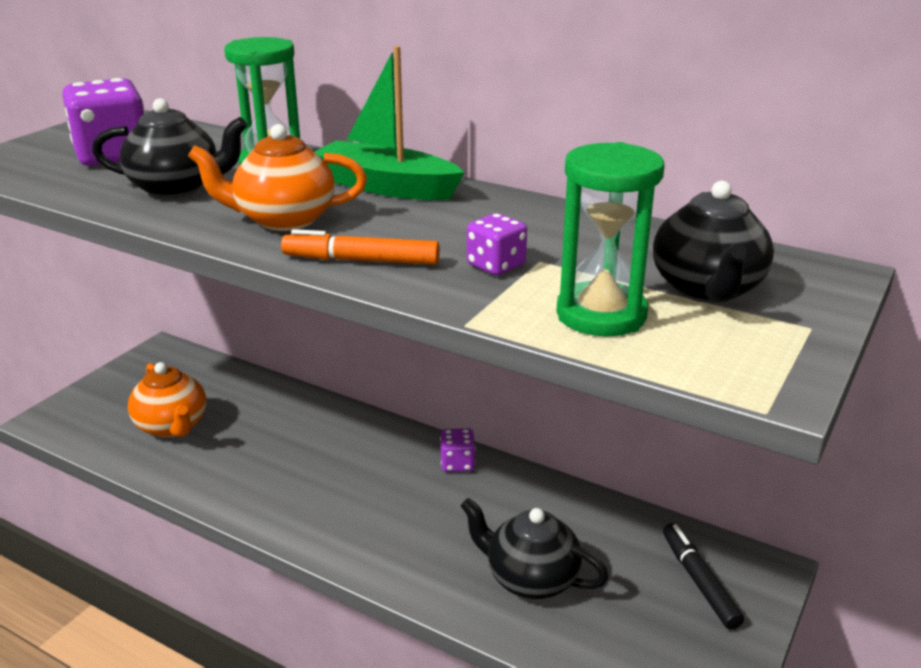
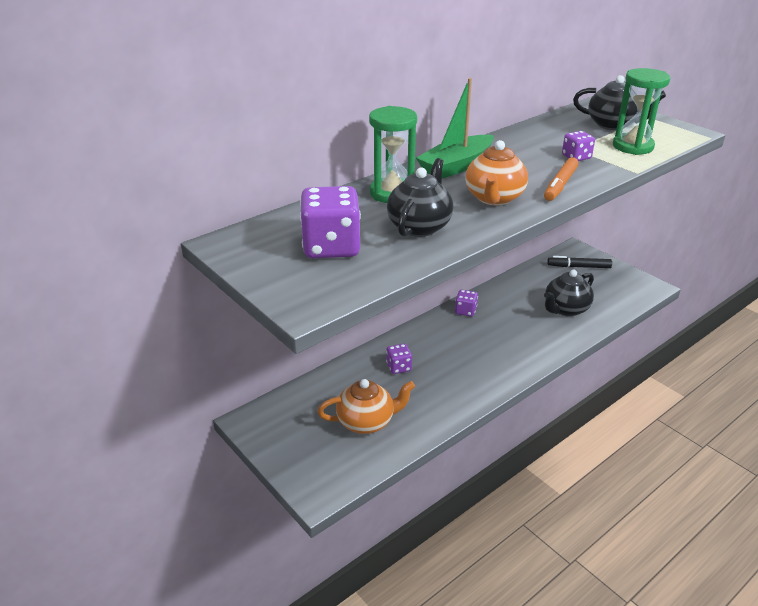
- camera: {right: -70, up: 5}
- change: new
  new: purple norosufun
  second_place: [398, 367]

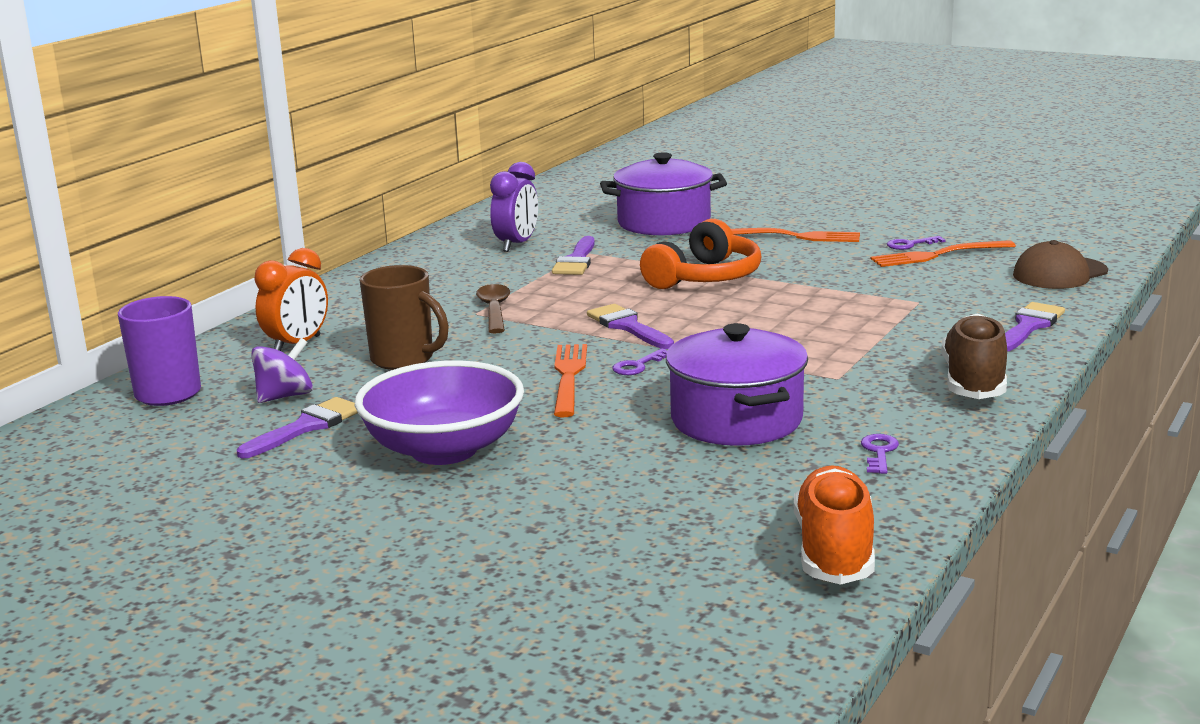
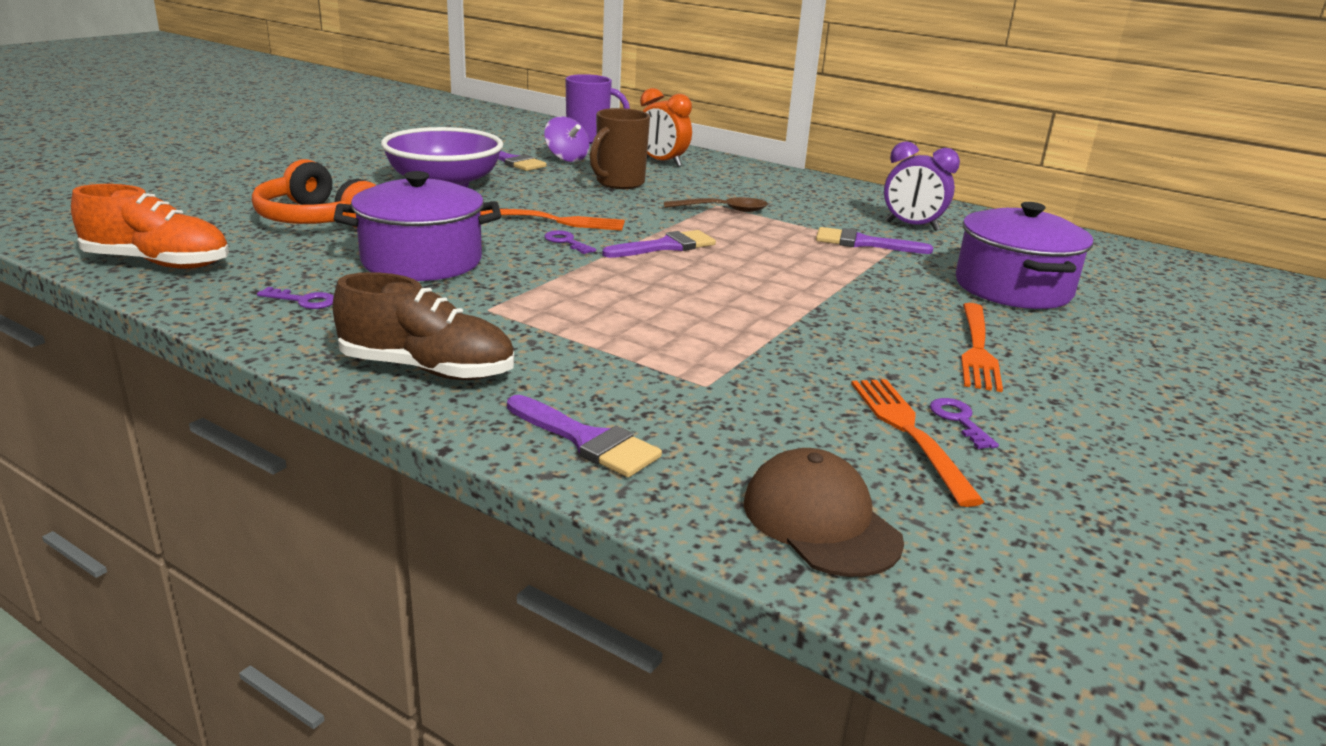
- camera: {right: 90, up: 5}
- change: shifted
  old: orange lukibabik
  first_place: [705, 277]
  second_place: [317, 219]

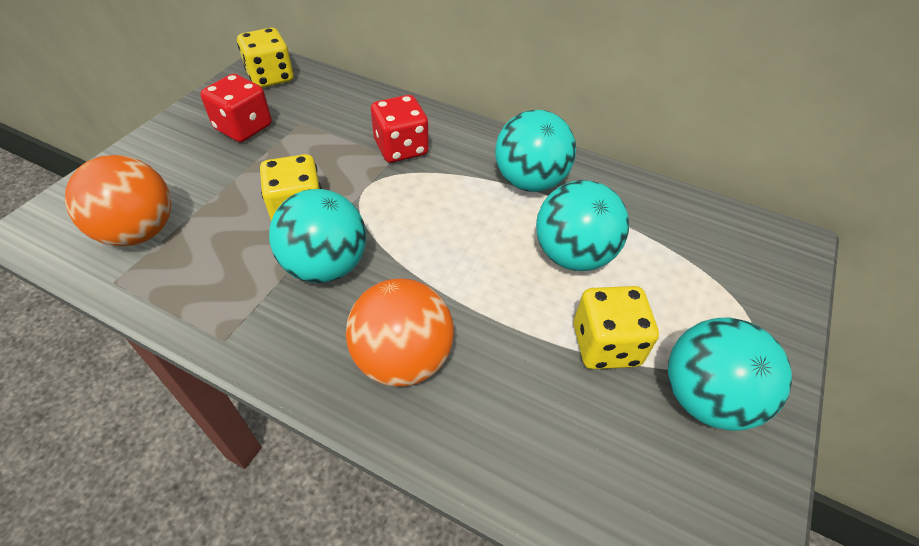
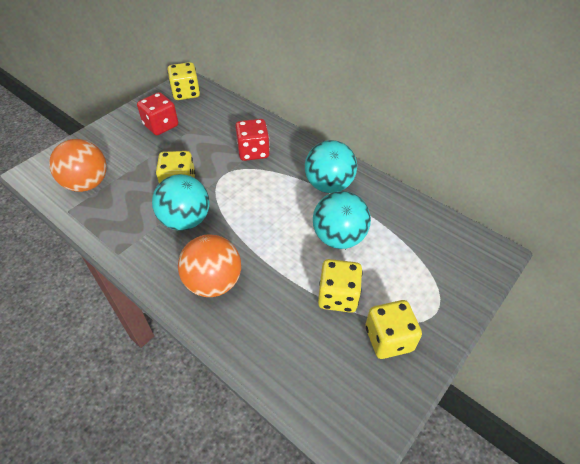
- camera: {right: 15, up: 0}
- change: swapped
  old: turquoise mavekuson
  new: yellow norosufun
  first_place: [705, 397]
  second_place: [388, 339]

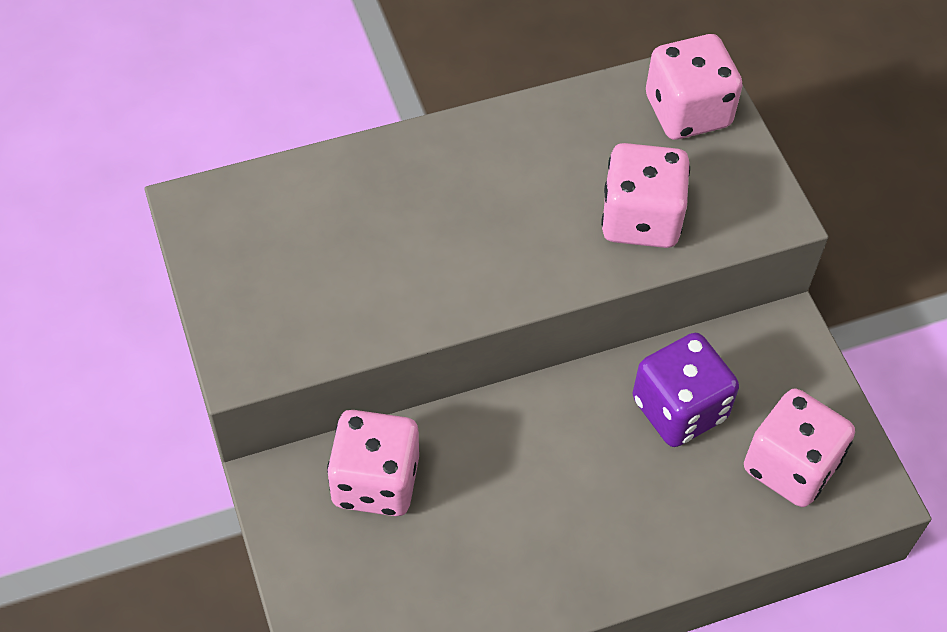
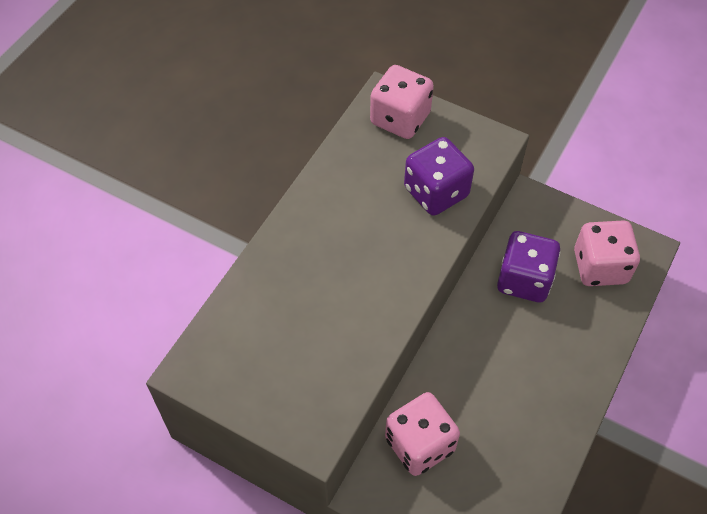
- camera: {right: -40, up: 0}
- change: repainted
  old: pink norosufun
  new: purple norosufun
  first_place: [640, 219]
  second_place: [436, 192]

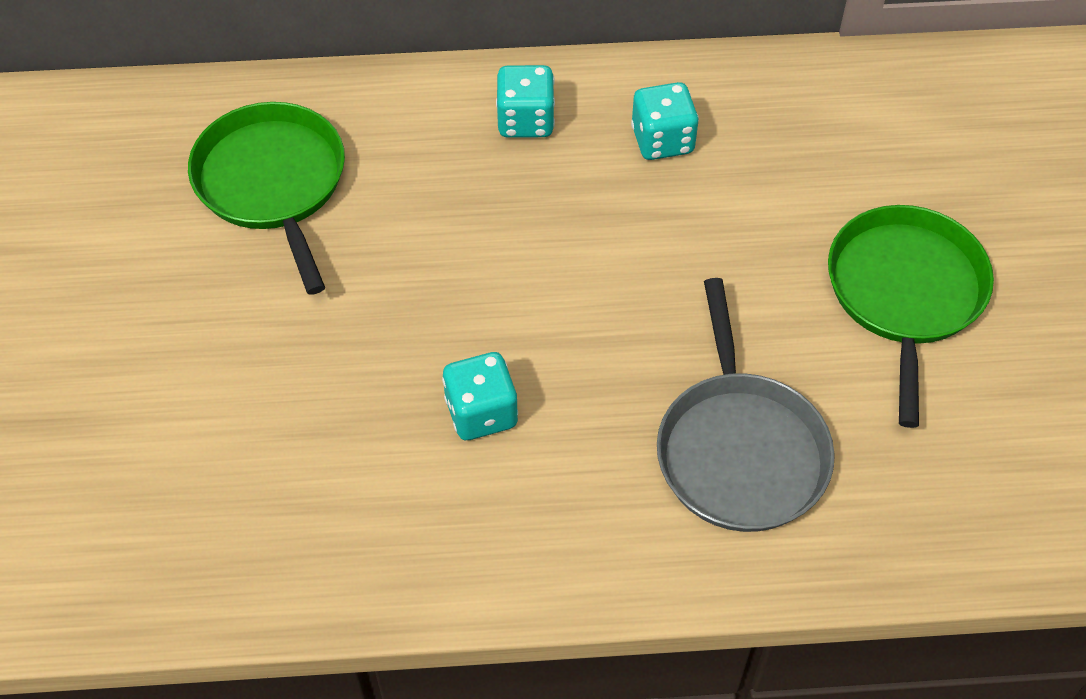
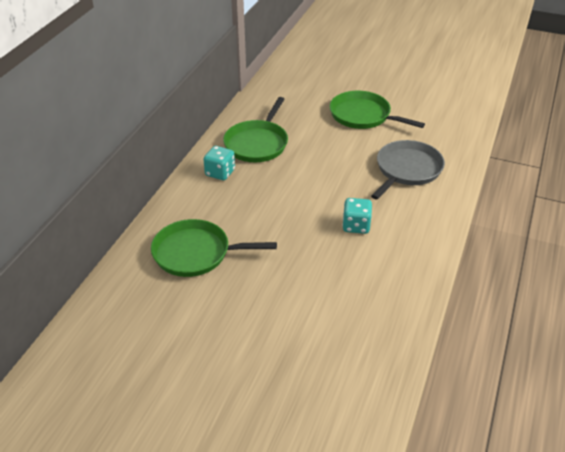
- camera: {right: -65, up: -15}
- change: swapped
  old: turquoise norosufun
  new: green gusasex
  first_place: [662, 140]
  second_place: [257, 143]
- change: rotated
  old: grey gusasex
  first_place: [740, 450]
  second_place: [407, 170]
  degrees: -75

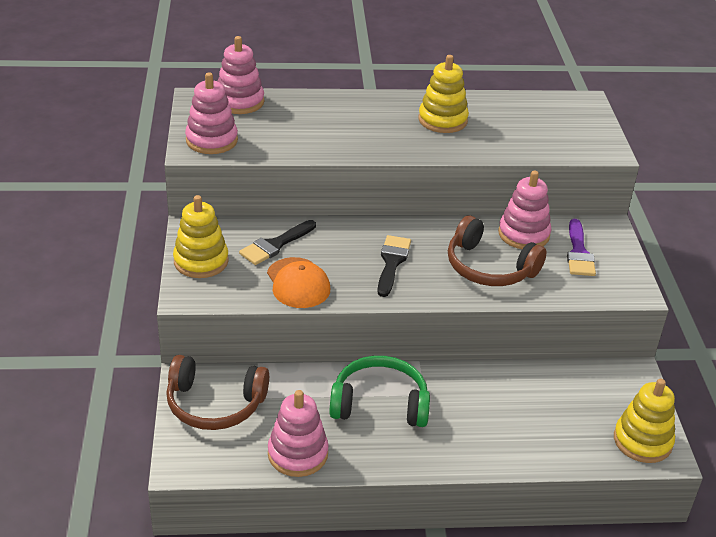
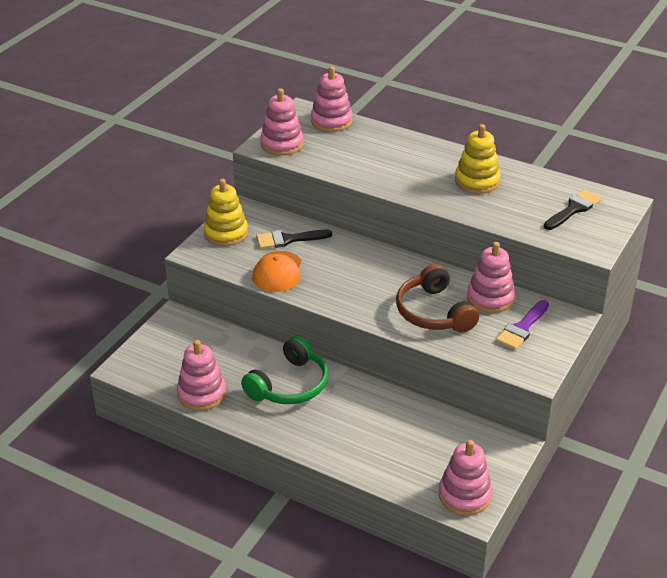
- camera: {right: 35, up: 0}
- change: shifted
  old: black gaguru
  first_place: [392, 262]
  second_place: [573, 209]
- change: gone
  old: brown lukibabik
  first_place: [214, 404]
- change: rotated
  old: green lukibabik
  first_place: [380, 403]
  second_place: [289, 385]
  degrees: 90
- change: repainted
  old: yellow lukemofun
  new: pink lukemofun
  first_place: [642, 441]
  second_place: [464, 495]

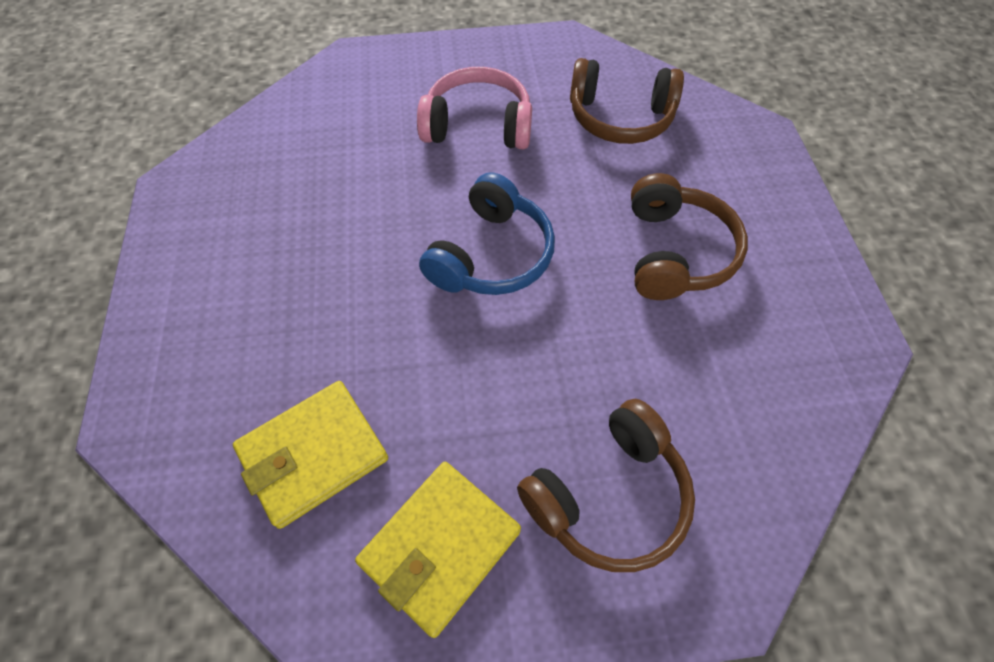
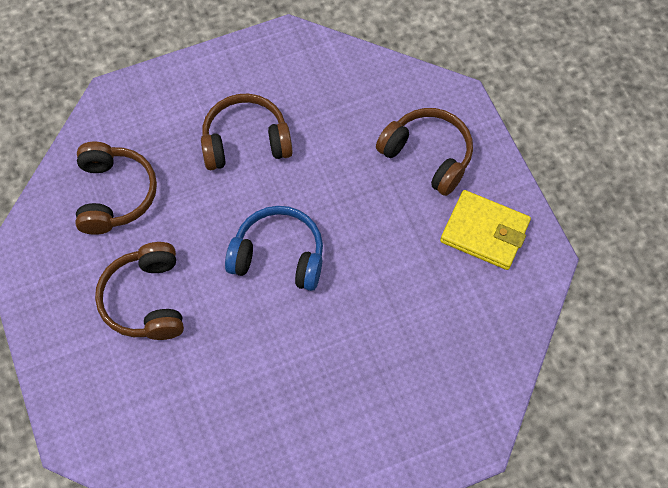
- camera: {right: -105, up: 5}
- change: repainted
  old: pink lukibabik
  new: brown lukibabik
  first_place: [478, 125]
  second_place: [146, 300]
- change: gone
  old: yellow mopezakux
  first_place: [313, 455]

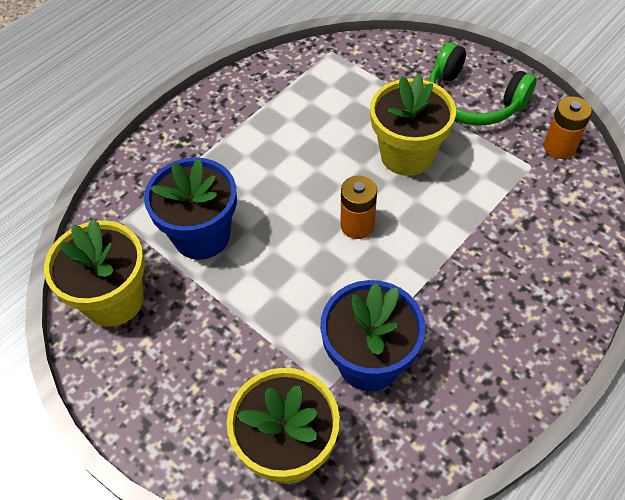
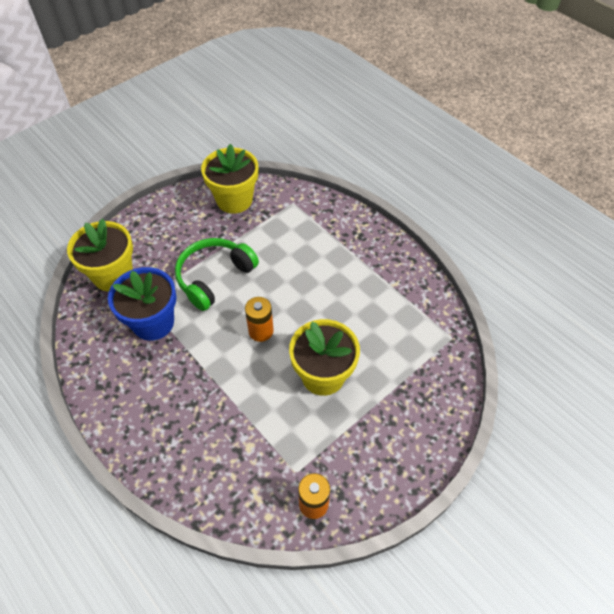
- camera: {right: 95, up: 0}
- change: shifted
  old: green lukibabik
  first_place: [472, 100]
  second_place: [214, 277]
- change: gone
  old: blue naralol
  first_place: [201, 236]

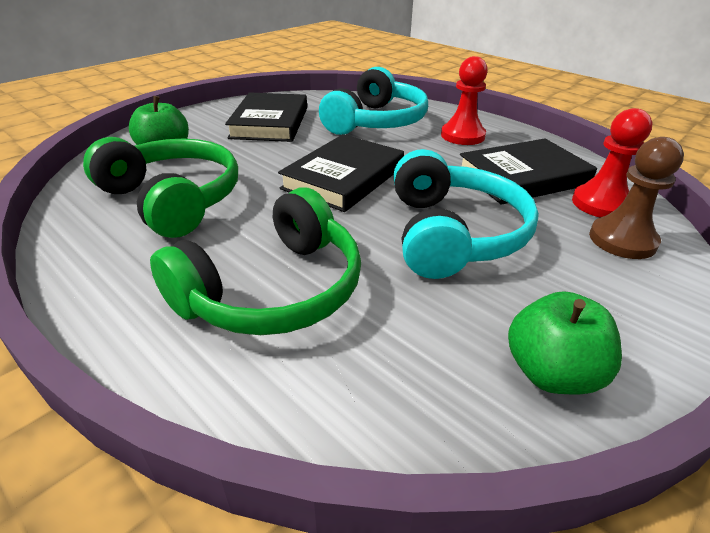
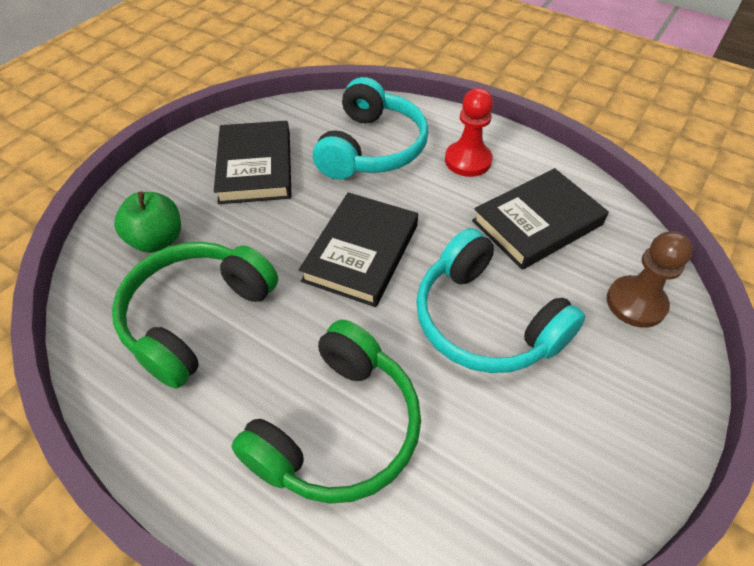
- camera: {right: -10, up: 15}
- change: gone
  old: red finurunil
  first_place: [601, 204]
- change: rotated
  old: green lukibabik
  first_place: [173, 199]
  second_place: [196, 317]
  degrees: -90
- change: rotated
  old: turquoise lukibabik
  first_place: [453, 234]
  second_place: [484, 321]
  degrees: 150
- change: gone
  old: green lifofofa
  first_place: [551, 373]

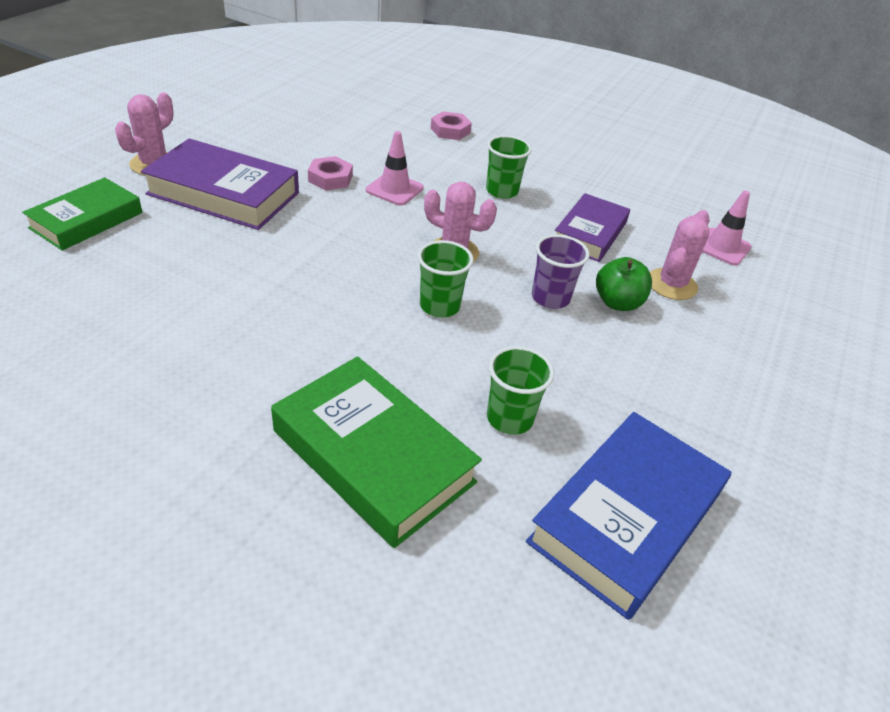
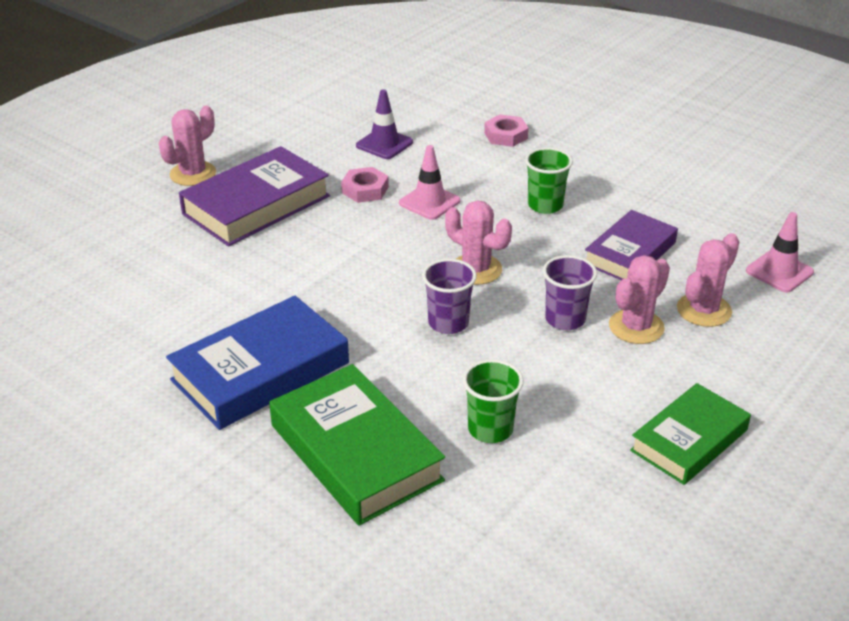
- camera: {right: 15, up: -5}
- change: rotated
  old: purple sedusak
  first_place: [224, 193]
  second_place: [256, 205]
  degrees: -75
- change: shifted
  old: green sedusak
  first_place: [87, 220]
  second_place: [689, 440]
- change: repainted
  old: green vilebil
  new: purple vilebil
  first_place: [439, 306]
  second_place: [448, 323]
- change: swapped
  old: green lifofofa
  new: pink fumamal
  first_place: [617, 303]
  second_place: [636, 327]
- change: shifted
  old: blue sedusak
  first_place: [626, 517]
  second_place: [260, 371]
- change: new
  new: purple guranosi
  second_place: [384, 144]

